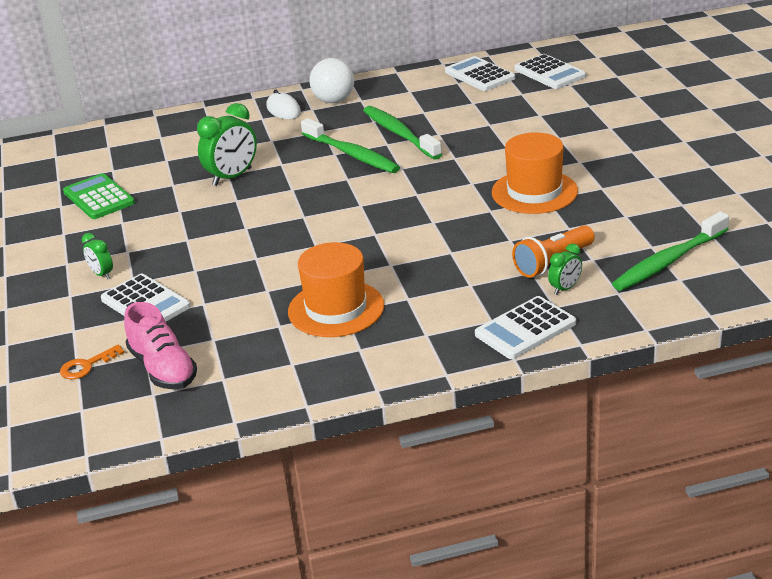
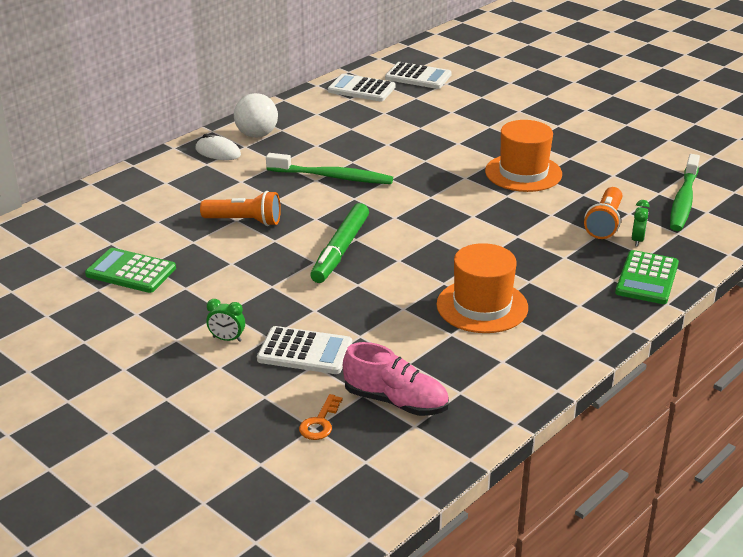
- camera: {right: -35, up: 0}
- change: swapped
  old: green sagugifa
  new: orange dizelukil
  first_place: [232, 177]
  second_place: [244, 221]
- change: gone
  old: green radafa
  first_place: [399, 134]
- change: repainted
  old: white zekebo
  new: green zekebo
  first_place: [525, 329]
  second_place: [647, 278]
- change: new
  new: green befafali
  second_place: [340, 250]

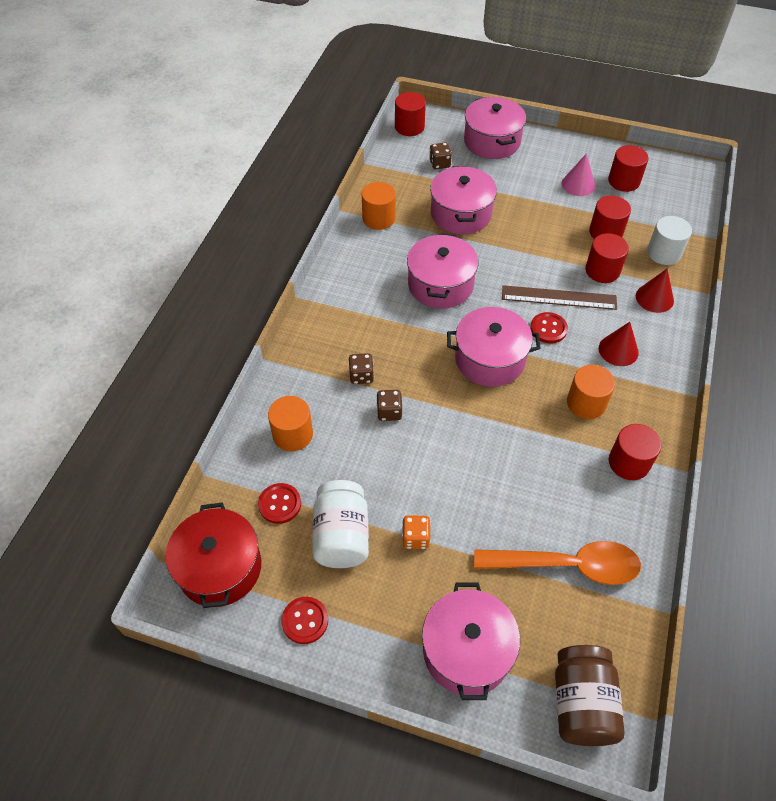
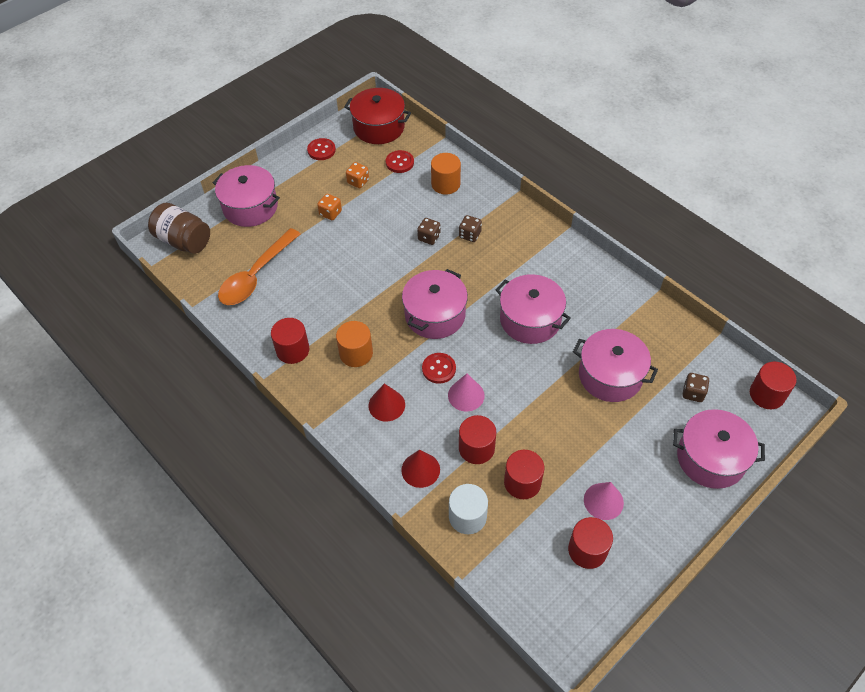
- camera: {right: 120, up: 0}
- change: gone
  old: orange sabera
  first_place: [378, 218]
- change: swapped
  old: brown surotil
  new: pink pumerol
  first_place: [559, 298]
  second_place: [466, 395]
- change: swapped
  old: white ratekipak
  new: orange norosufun
  first_place: [341, 536]
  second_place: [358, 181]

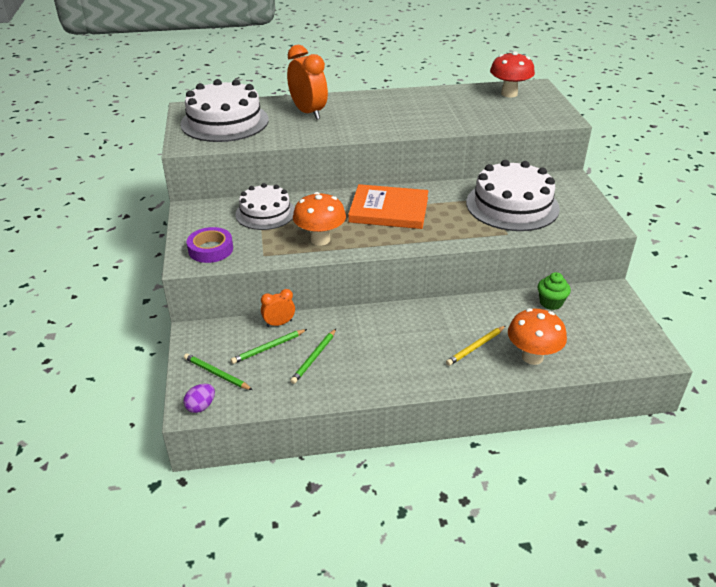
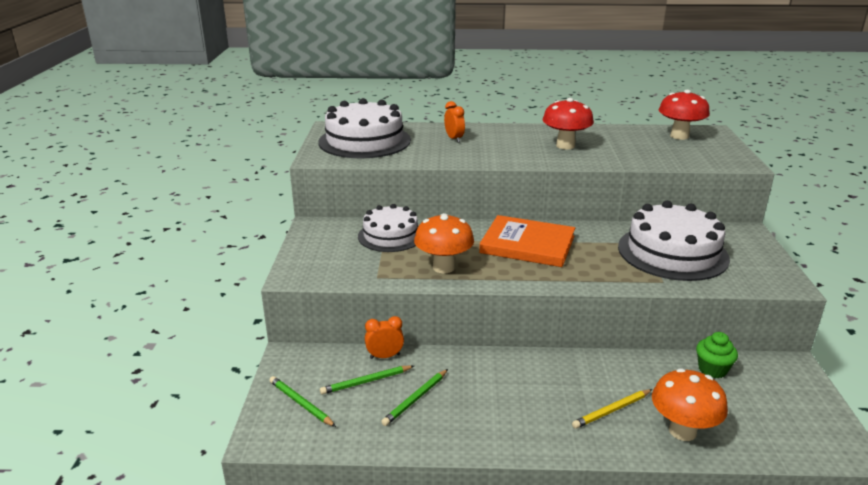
- camera: {right: 10, up: -10}
- change: scaled
  old: orange sagugifa
  first_place: [308, 112]
  second_place: [454, 139]
  factor: 0.53
- change: gone
  old: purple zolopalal
  first_place: [210, 249]
- change: gone
  old: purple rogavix
  first_place: [201, 406]
- change: new
  new: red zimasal
  second_place: [565, 146]

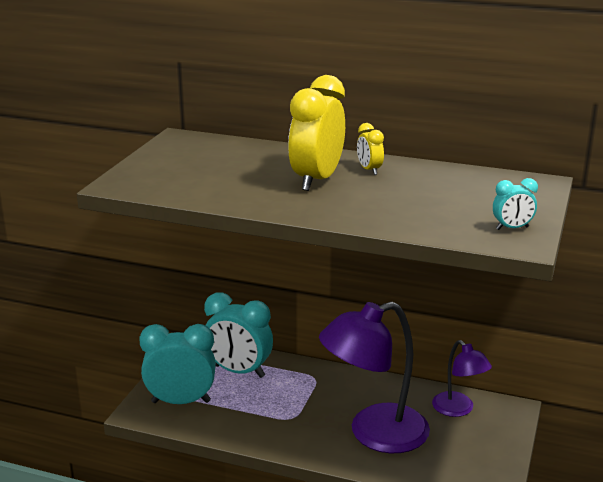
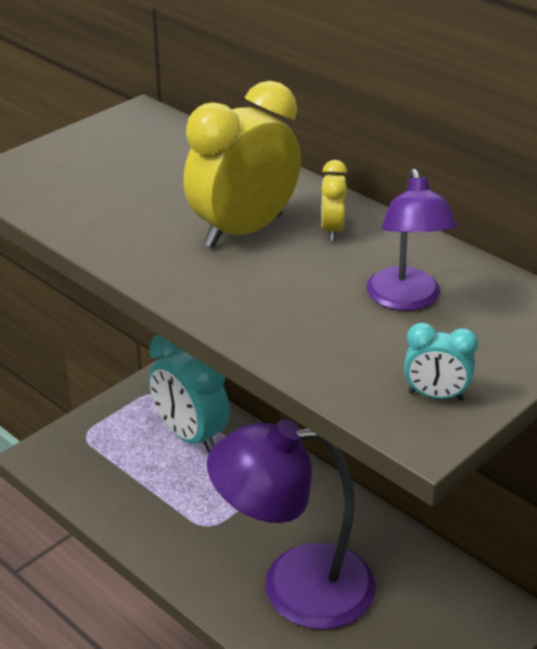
- camera: {right: 25, up: 10}
- change: gone
  old: turquoise sagugifa
  first_place: [181, 402]
- change: shifted
  old: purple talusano
  first_place: [458, 409]
  second_place: [406, 300]

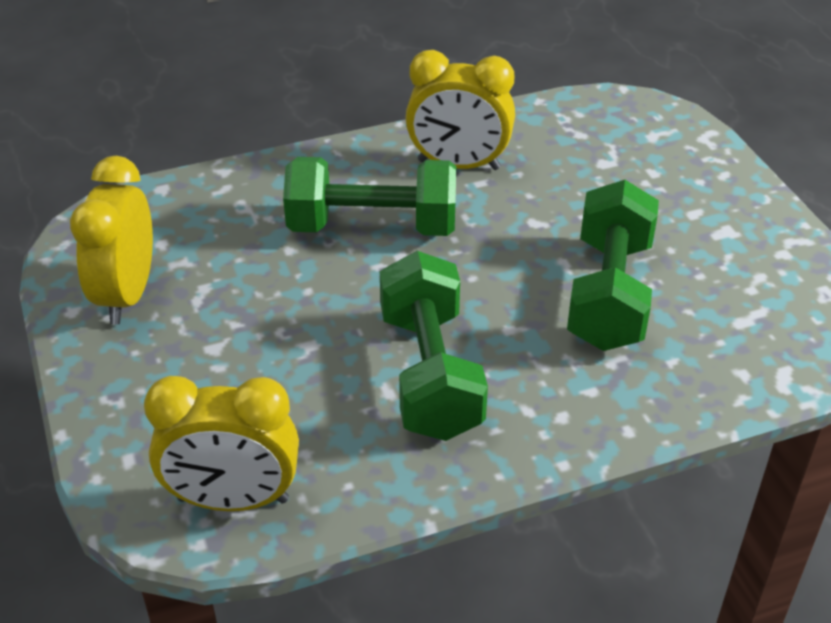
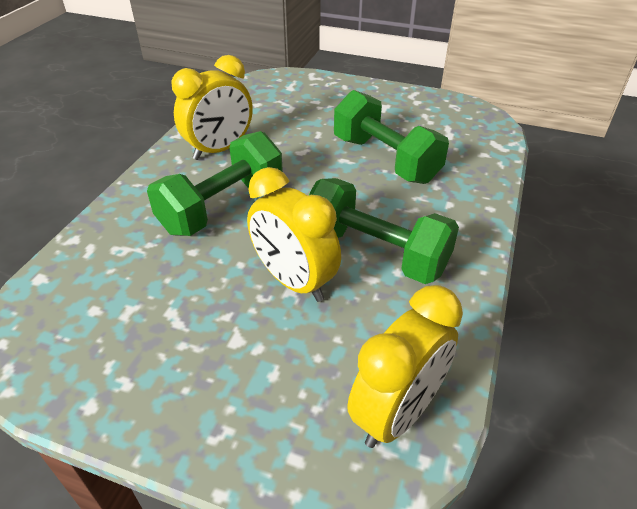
- camera: {right: -50, up: 0}
- change: shifted
  old: yellow sagugifa
  first_place: [127, 295]
  second_place: [294, 281]

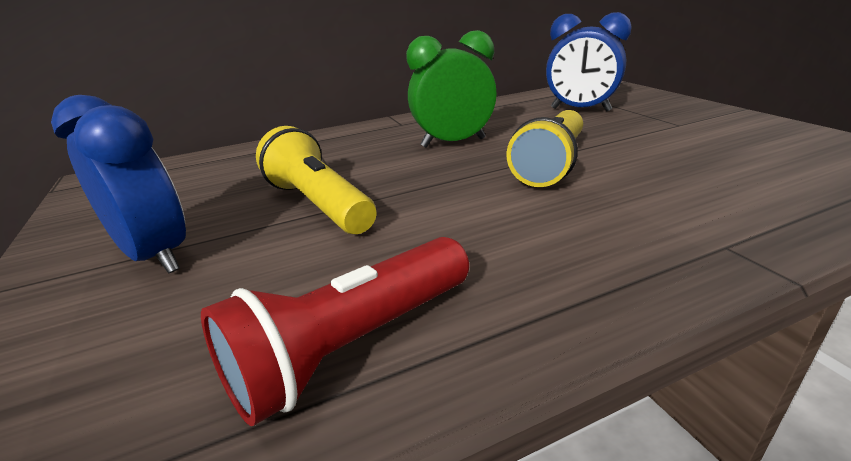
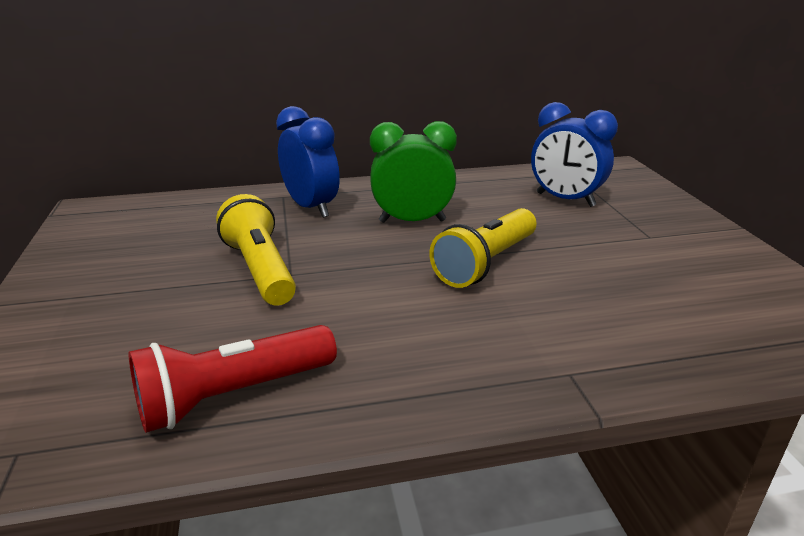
- camera: {right: 10, up: 0}
- change: shifted
  old: blue sagugifa
  first_place: [156, 256]
  second_place: [311, 207]

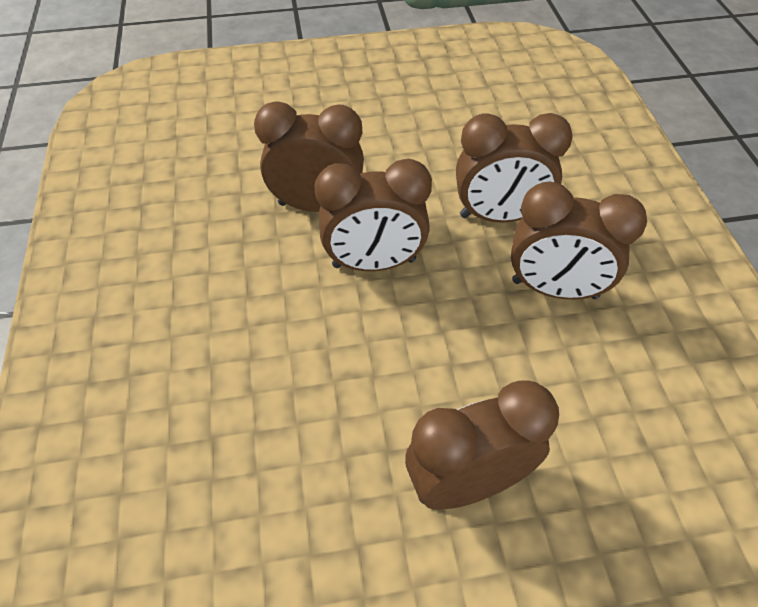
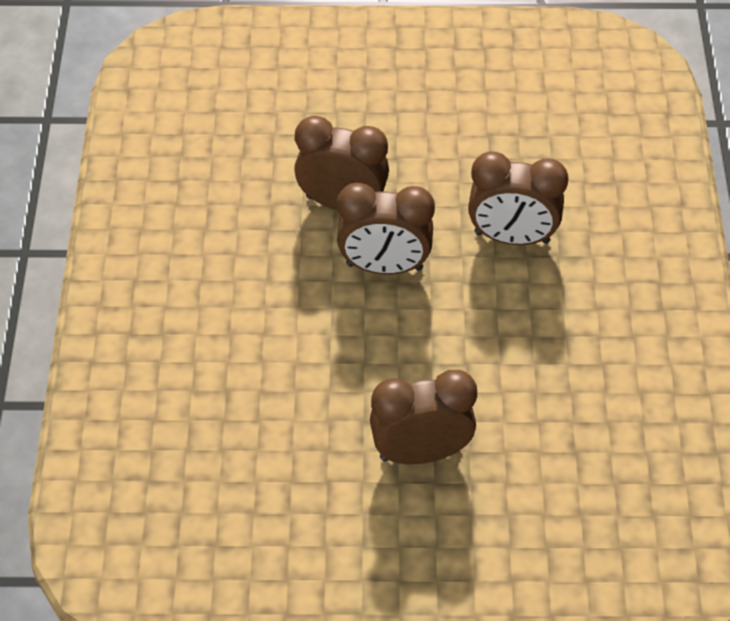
- camera: {right: 10, up: 0}
- change: gone
  old: brown sagugifa
  first_place: [554, 289]

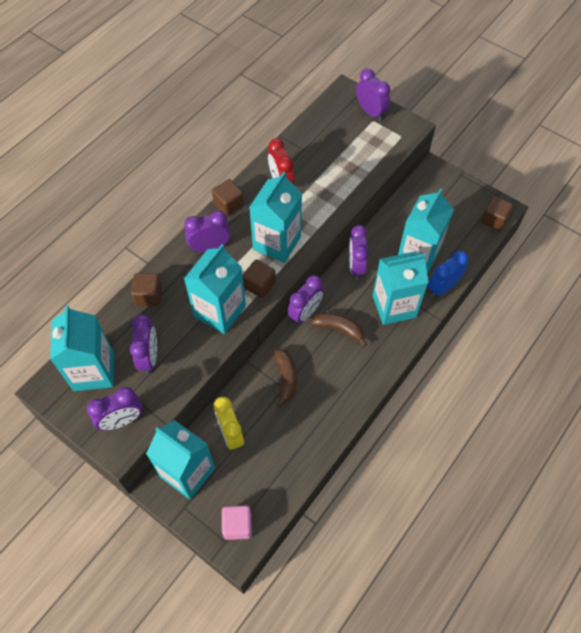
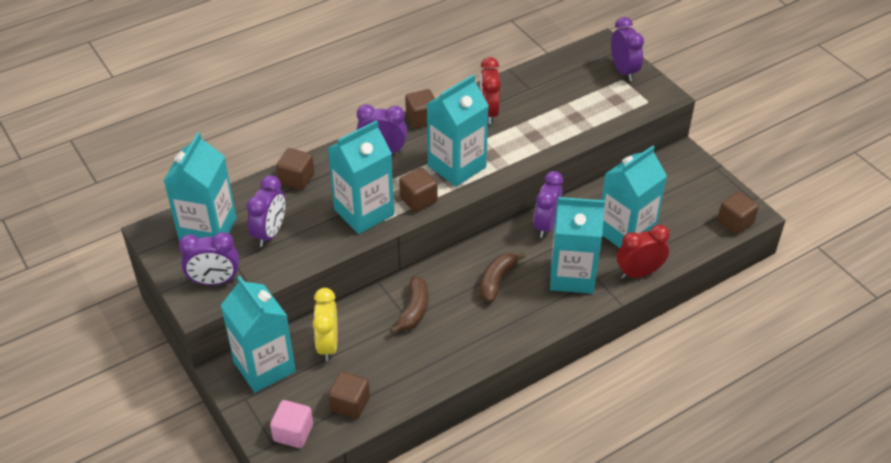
- camera: {right: 20, up: -15}
- change: repainted
  old: blue sagugifa
  new: red sagugifa
  first_place: [442, 288]
  second_place: [639, 273]
- change: gone
  old: purple sagugifa
  first_place: [305, 313]
- change: rotated
  old: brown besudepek
  first_place: [339, 329]
  second_place: [497, 281]
  degrees: -105
- change: new
  new: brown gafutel
  second_place: [350, 404]

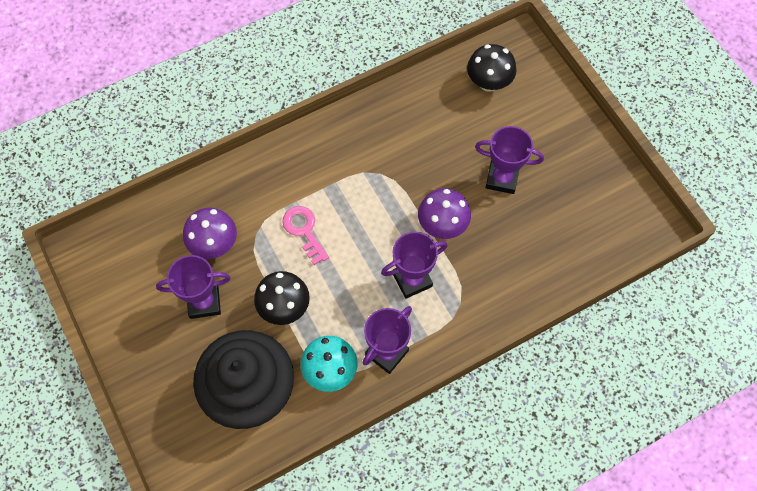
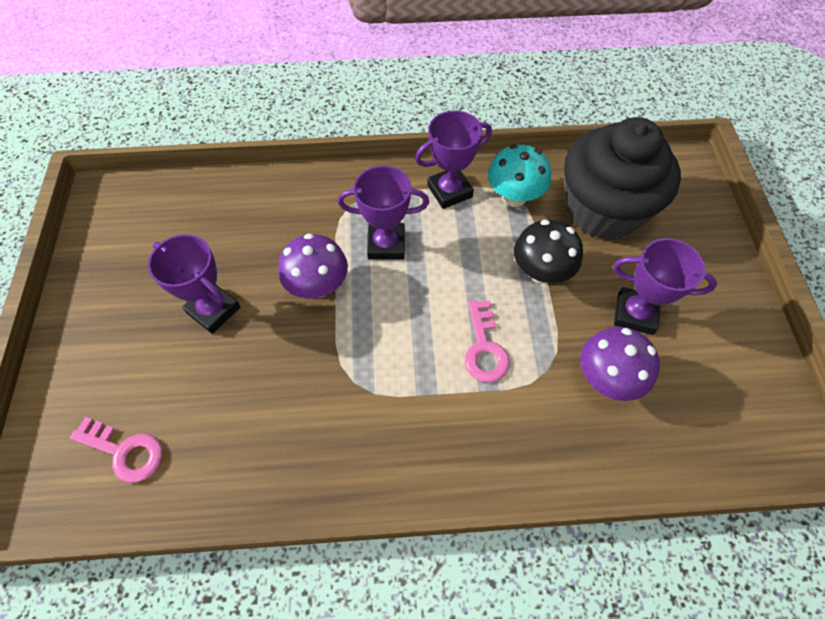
- camera: {right: -155, up: -5}
- change: swapped
  old: black zimasal
  new: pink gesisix
  first_place: [488, 83]
  second_place: [125, 451]

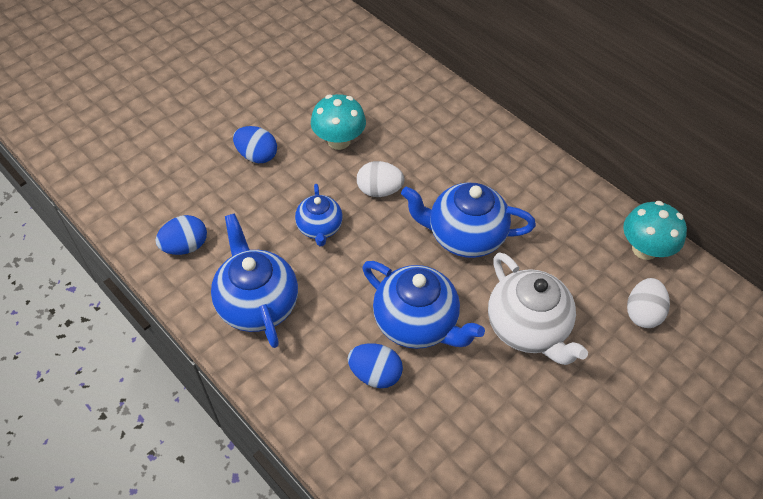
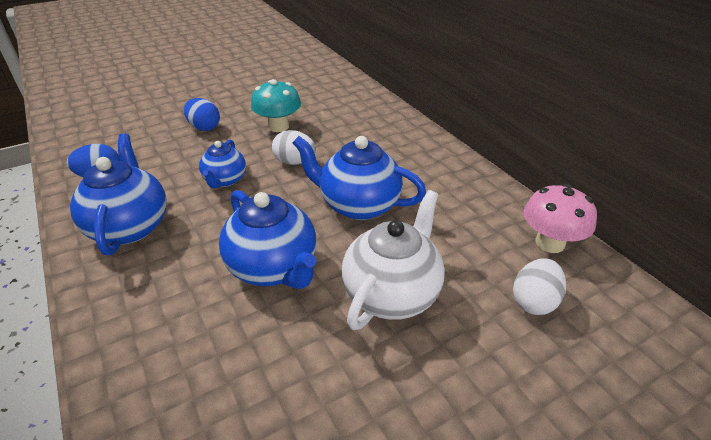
- camera: {right: 15, up: -15}
- change: repainted
  old: turquoise zimasal
  new: pink zimasal
  first_place: [644, 249]
  second_place: [550, 243]
- change: rotated
  old: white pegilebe
  first_place: [527, 328]
  second_place: [392, 293]
  degrees: -135
- change: gone
  old: blue rogavix
  first_place: [375, 374]

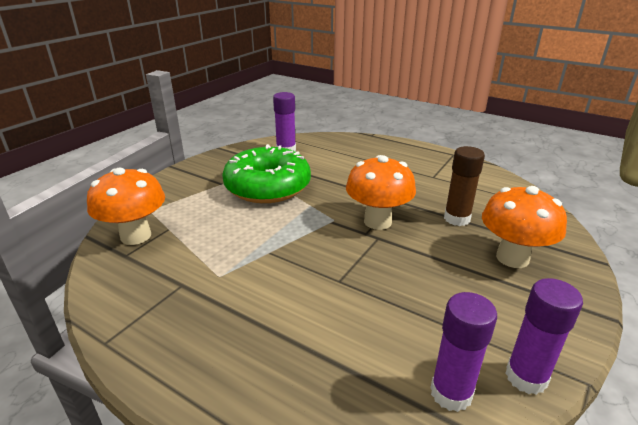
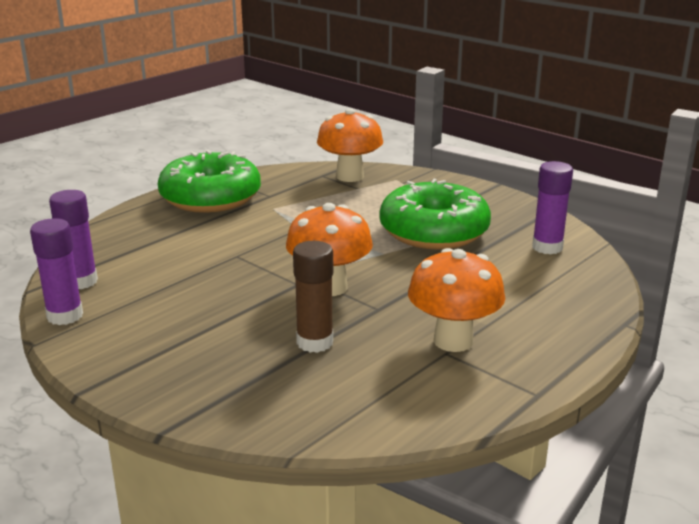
- camera: {right: 100, up: -5}
- change: shifted
  old: orange zimasal
  first_place: [512, 258]
  second_place: [453, 341]
- change: new
  new: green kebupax
  second_place: [210, 198]

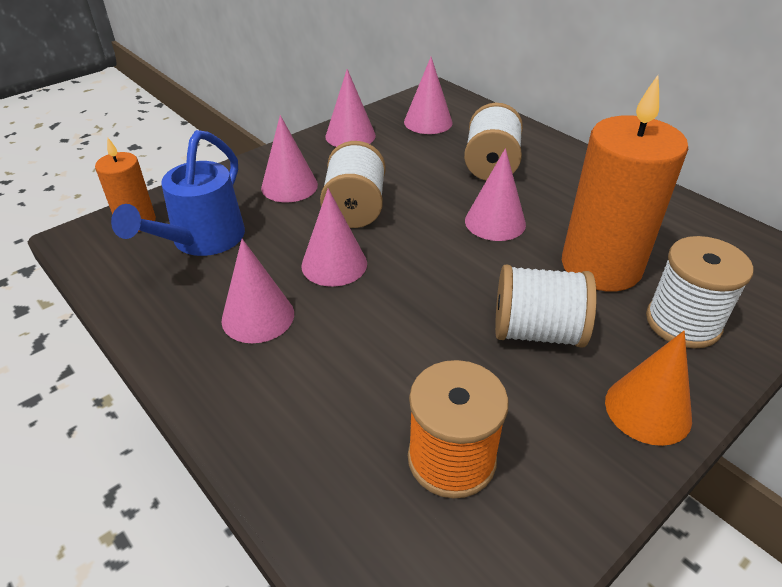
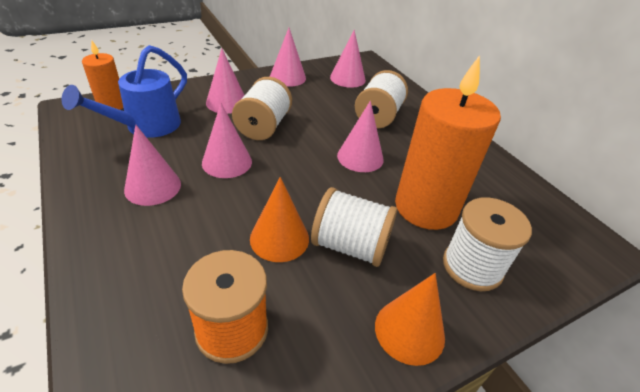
- camera: {right: 10, up: 0}
- change: new
  new: orange pumerol
  second_place: [279, 238]

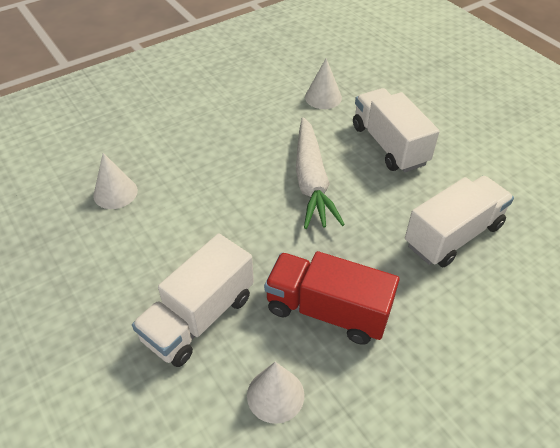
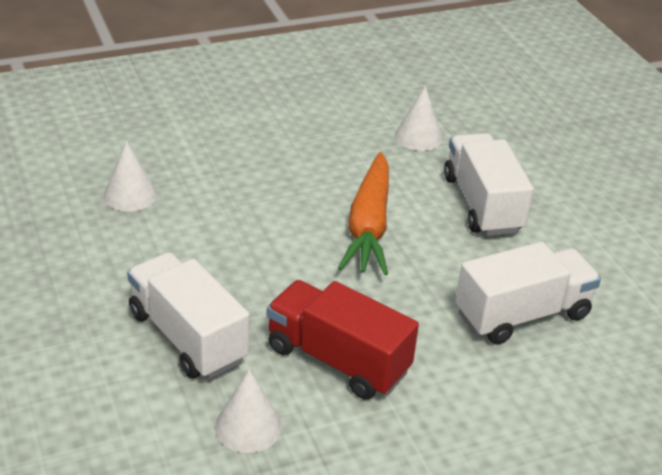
- camera: {right: 10, up: -10}
- change: repainted
  old: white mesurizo
  new: orange mesurizo
  first_place: [311, 181]
  second_place: [369, 225]
- change: rotated
  old: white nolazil
  first_place: [199, 318]
  second_place: [187, 337]
  degrees: 90

